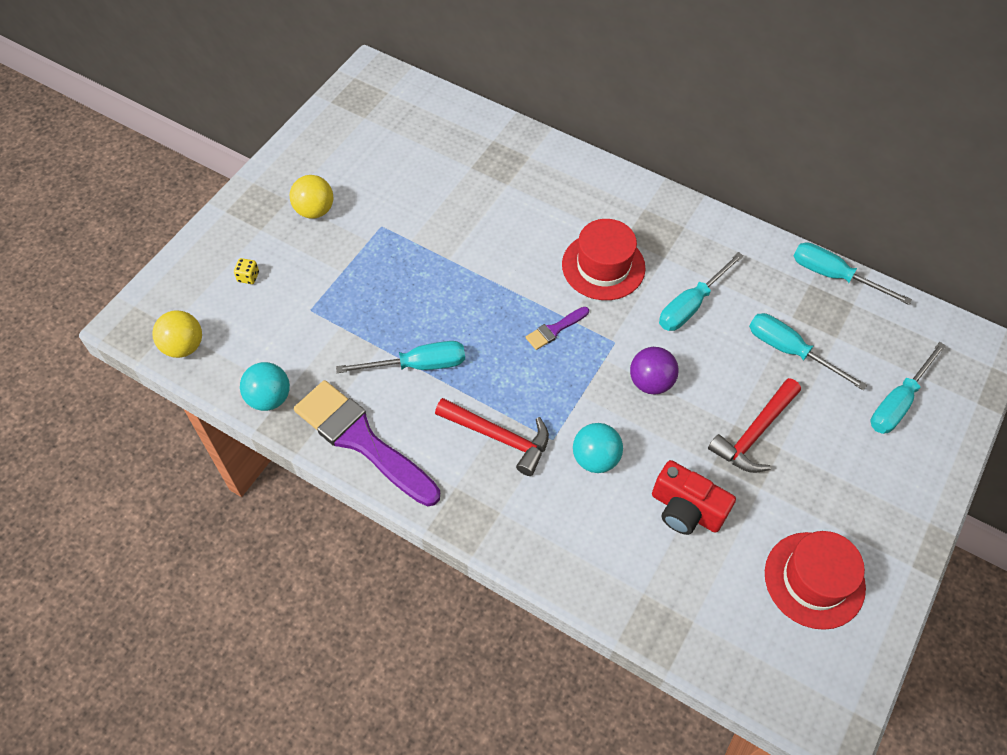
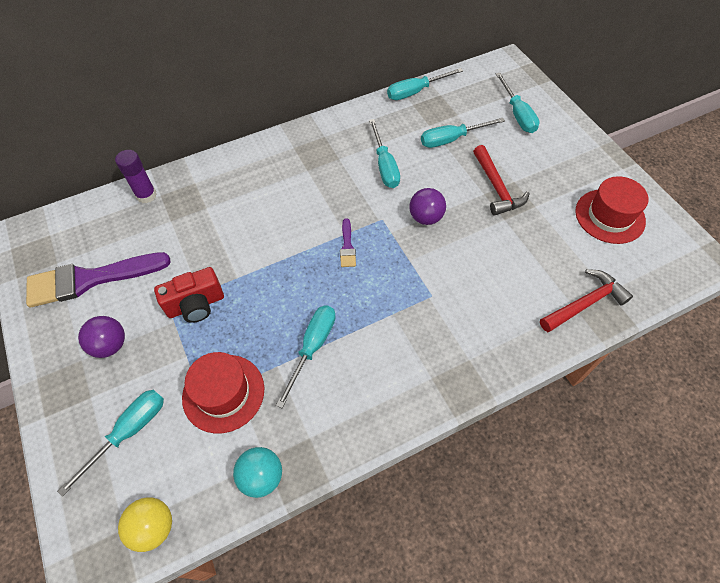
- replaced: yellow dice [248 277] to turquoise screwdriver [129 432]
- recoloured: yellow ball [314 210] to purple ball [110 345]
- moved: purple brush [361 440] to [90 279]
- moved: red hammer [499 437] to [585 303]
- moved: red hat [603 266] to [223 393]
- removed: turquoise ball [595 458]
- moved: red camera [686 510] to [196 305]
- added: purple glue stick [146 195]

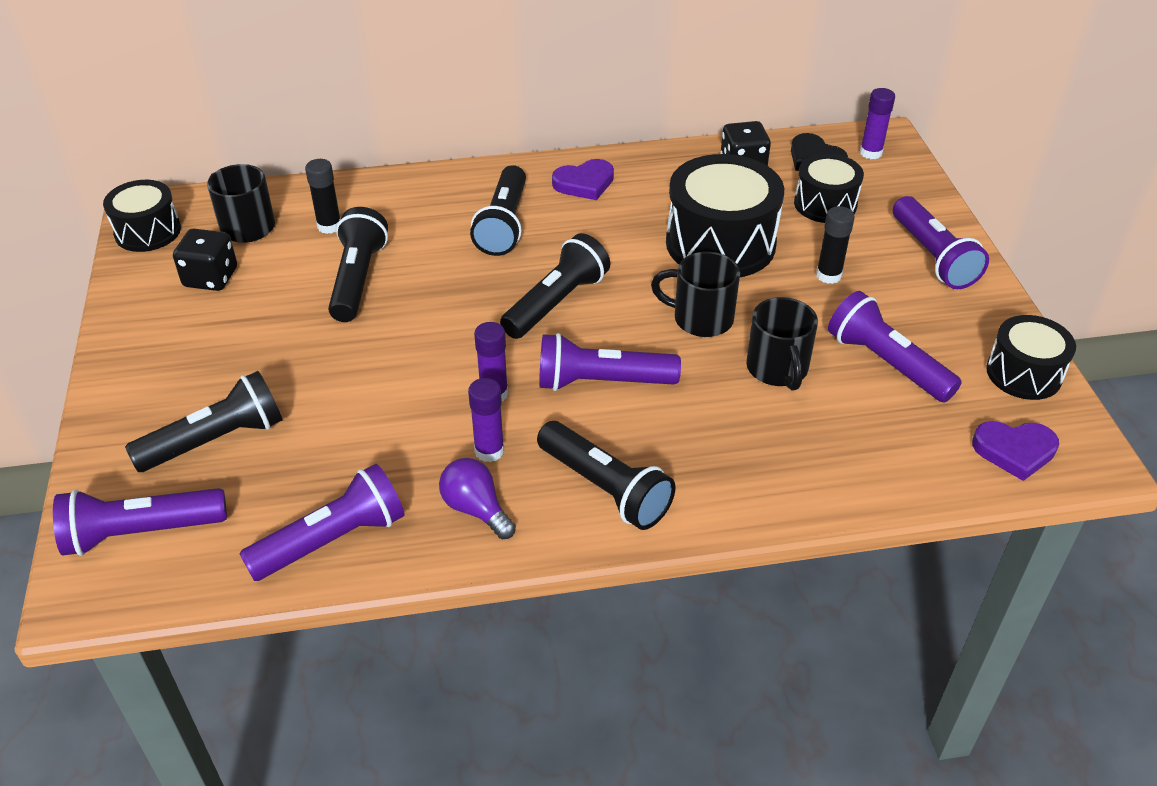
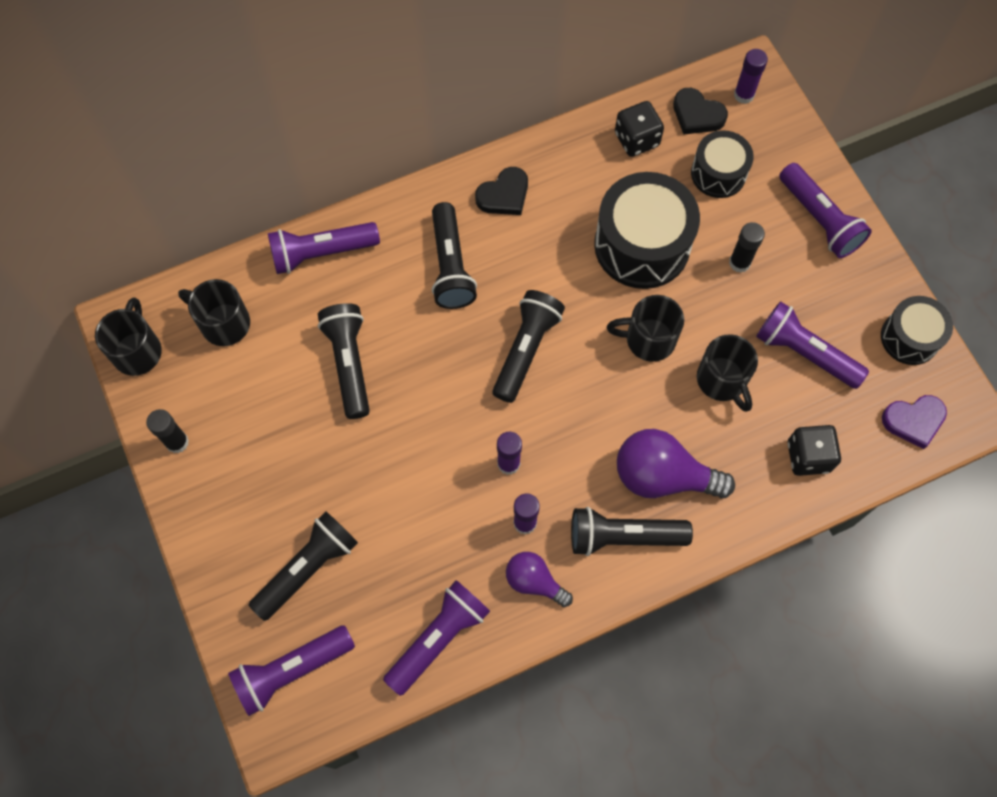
- replaced: black drum [148 231] to black mug [137 351]
- moved: black dice [211 278] to [808 456]
- moved: black glue stick [329 226] to [177 442]
- turned: black flashlight [605 488] = [623 536] 150 degrees clockwise
- moved: purple flashlight [601 382] to [322 253]
- recoloured: purple heart [584 183] to black heart [504 195]
- added: purple light bulb [663 476]

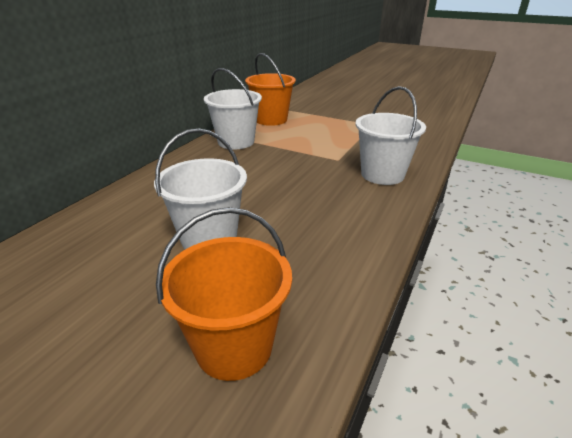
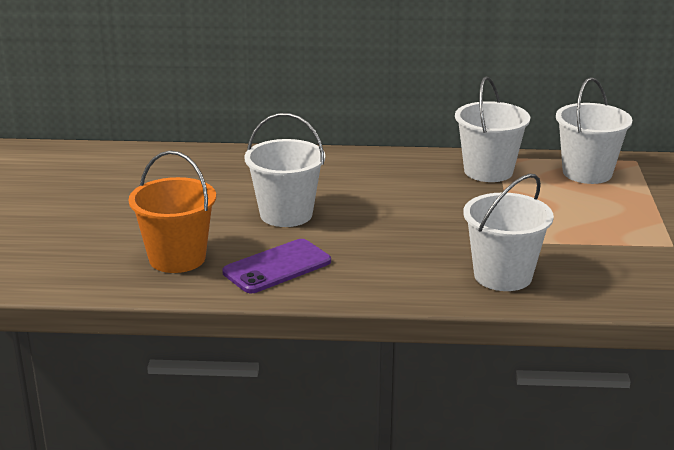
- recoloured: orange bucket [271 120] to white bucket [587 173]
- added: purple phone [277 267]

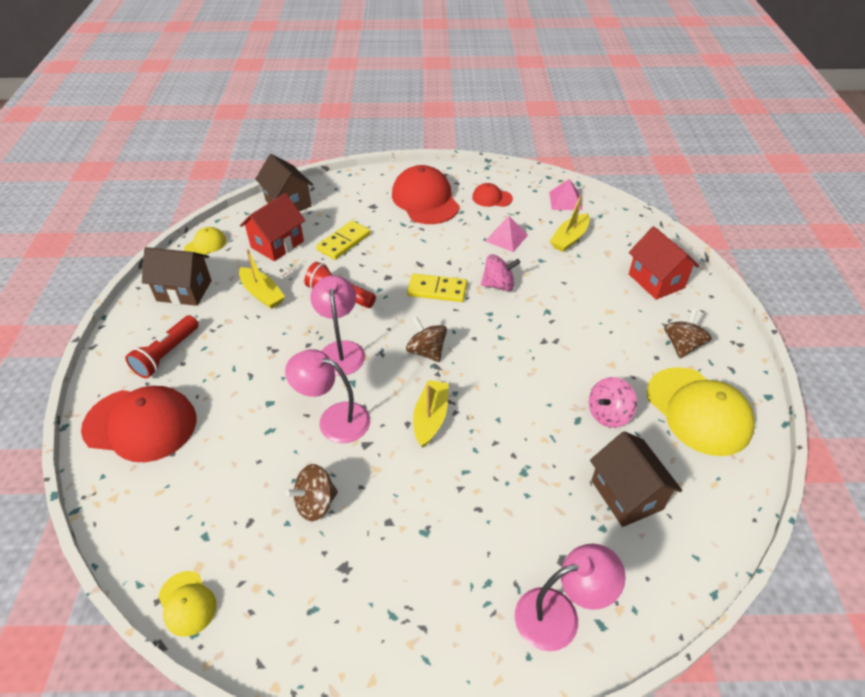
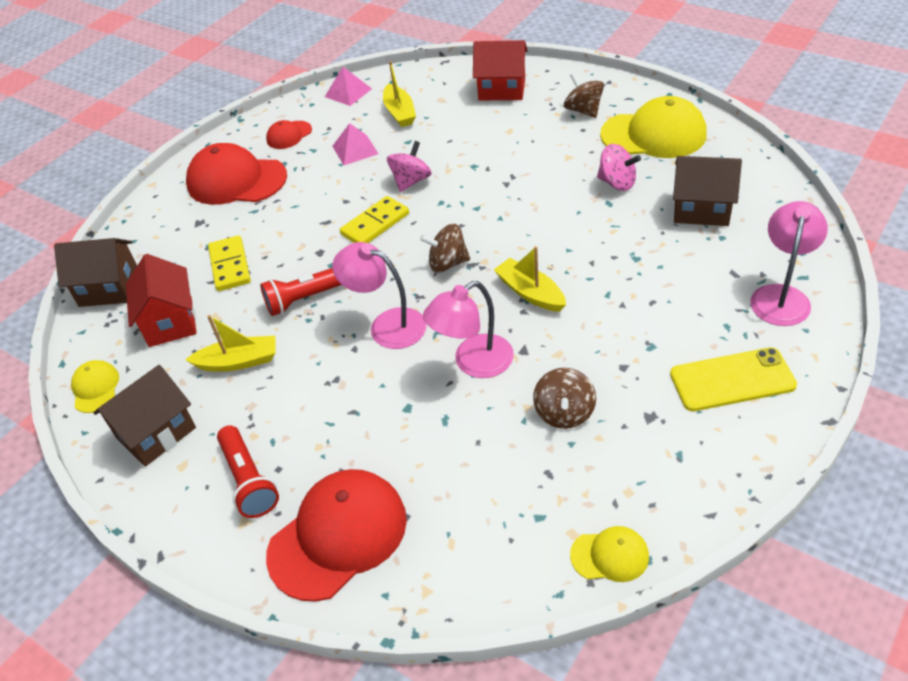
- turned: pink spinning top [608 414] = [617 183] 60 degrees counterclockwise
- added: yellow phone [732 380]

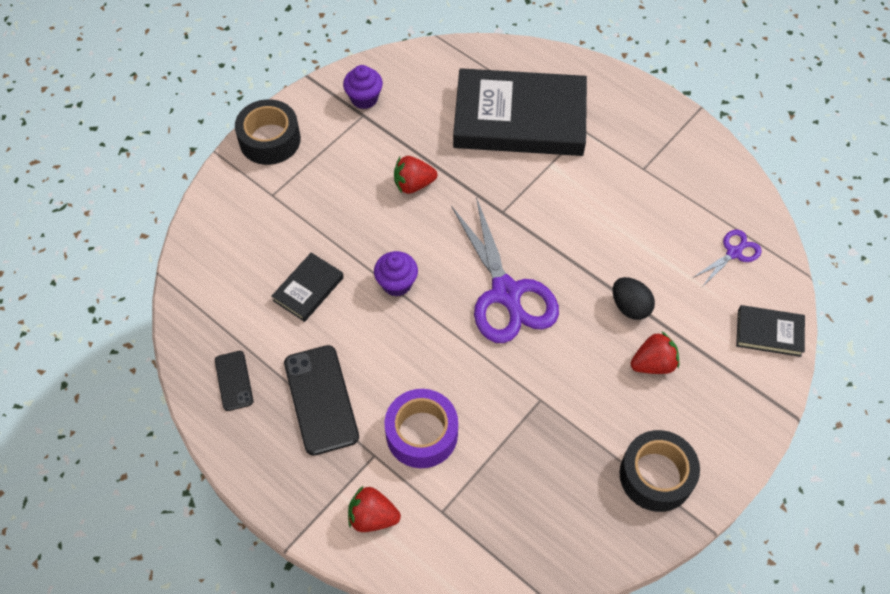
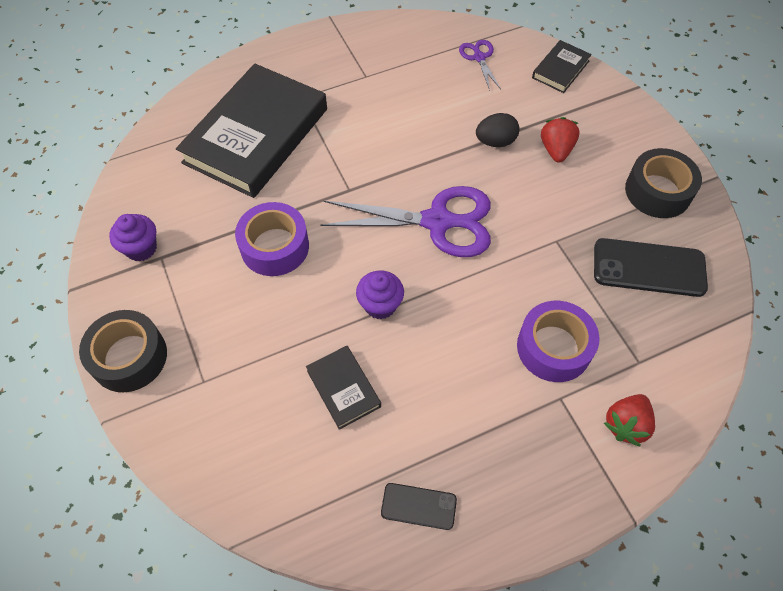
- moved: black phone [321 399] to [649 268]
- replaced: red strawberry [413 184] to purple tape [275 246]

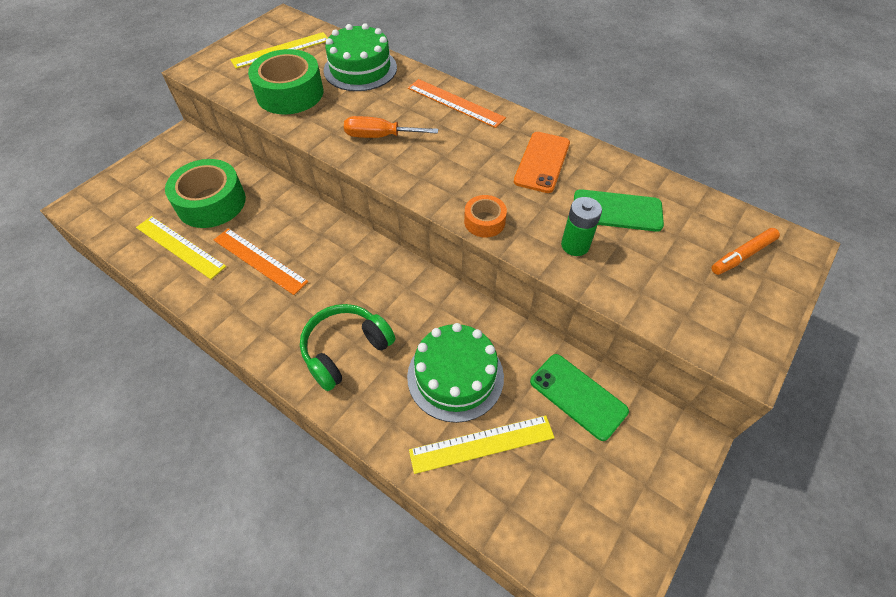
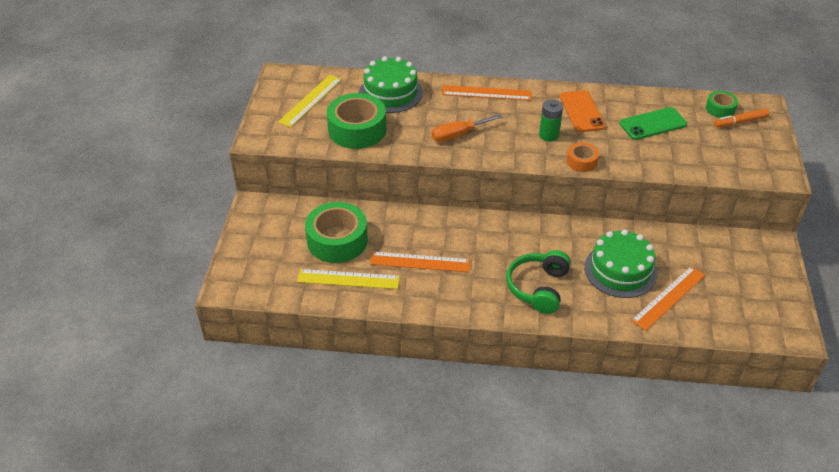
- recoloured: yellow ruler [482 444] to orange ruler [668 298]
- removed: green phone [578 396]
- moved: green battery [575 245] to [549 135]
- turned: orange marker [742 255] = [740 122] 45 degrees clockwise
- added: green tape [720 109]

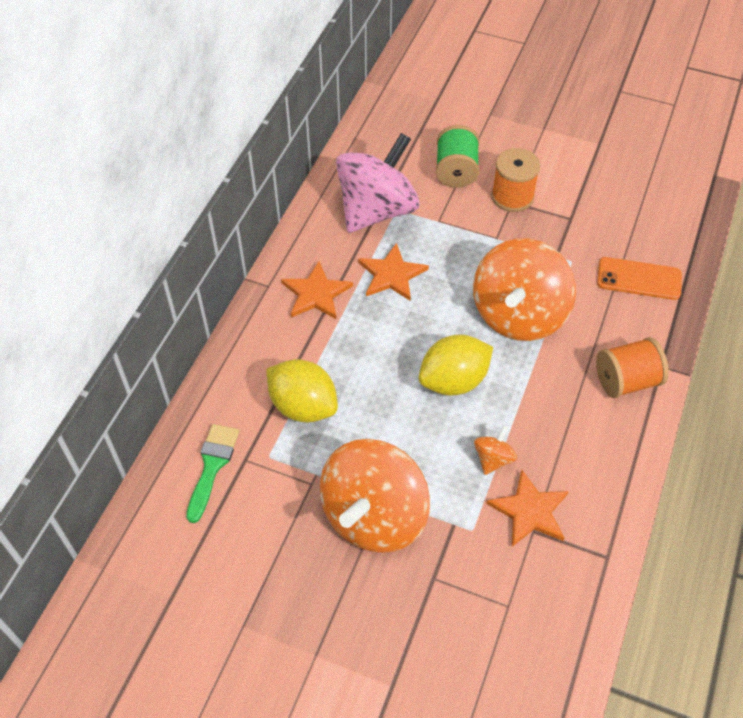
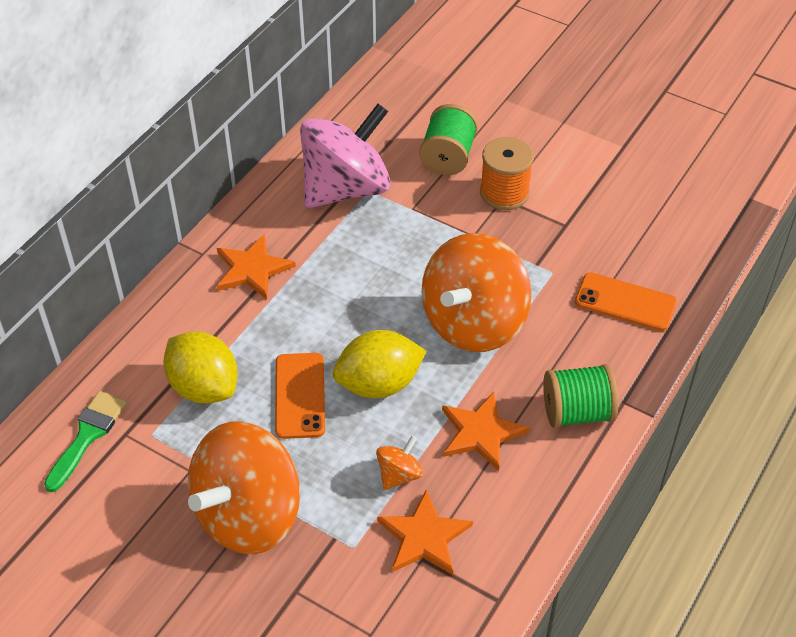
- moved: orange star [392 275] to [481 432]
- recoloured: orange spool [626 381] to green spool [577 412]
- added: orange phone [299 396]

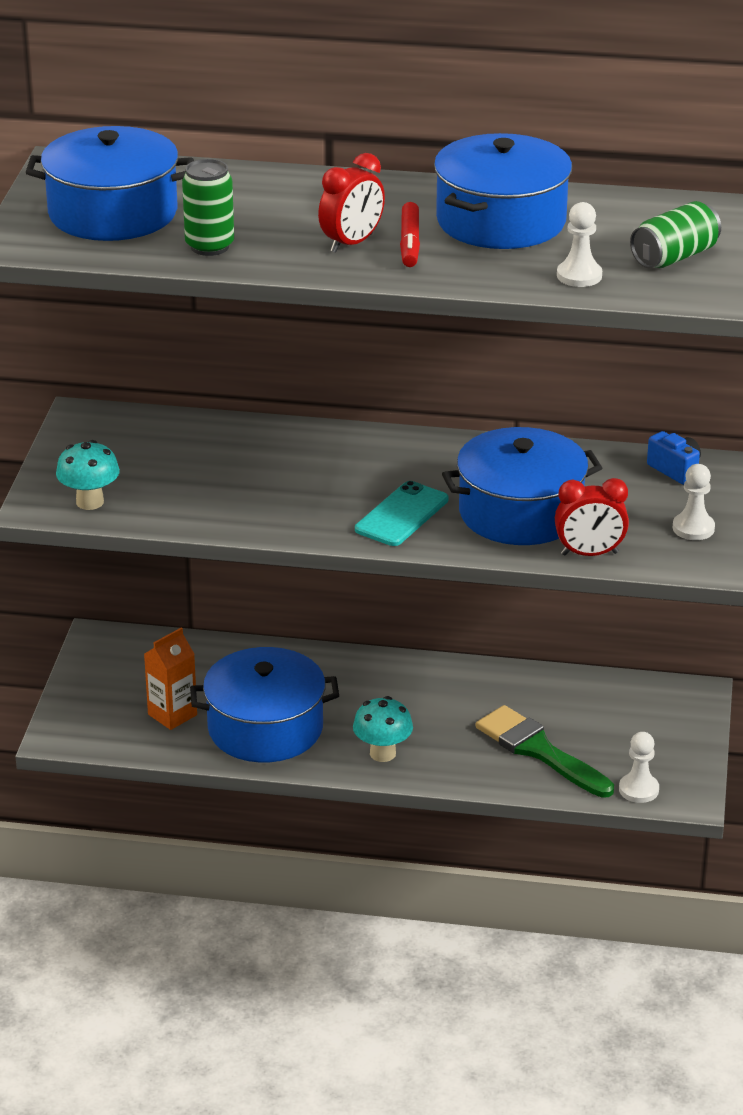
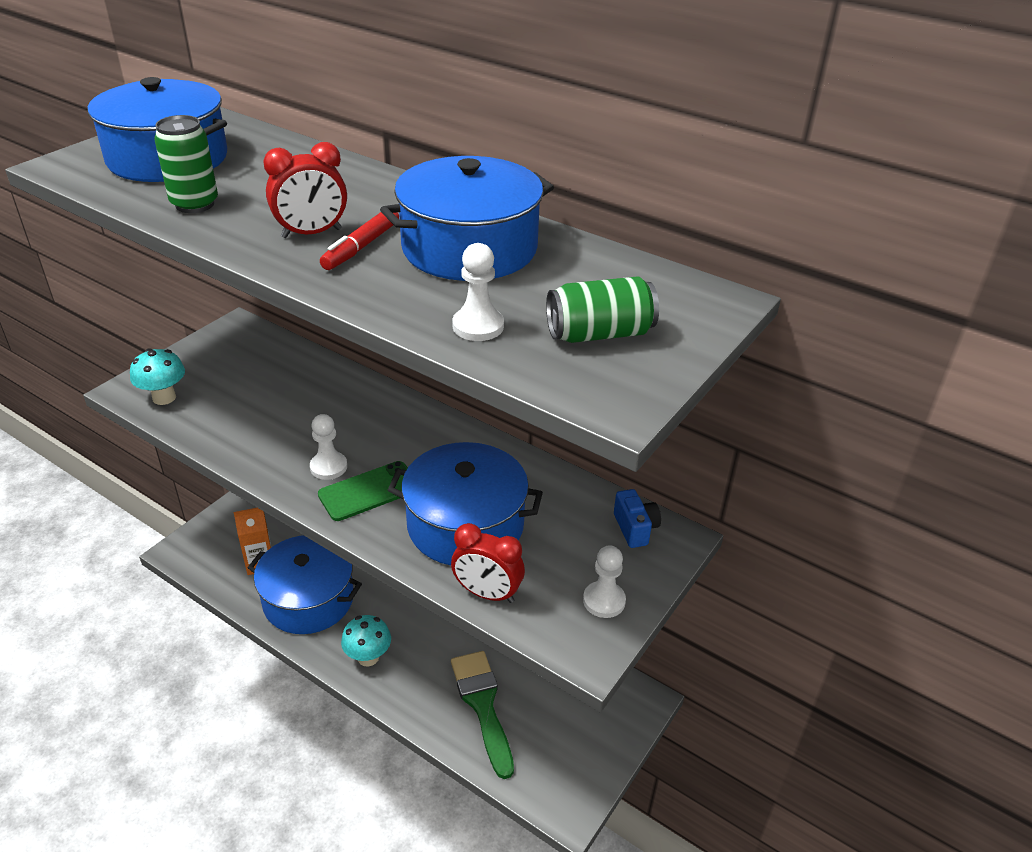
- recoloured: turquoise phone [402 515] to green phone [369 491]
- moved: white pawn [638 789] to [328 467]

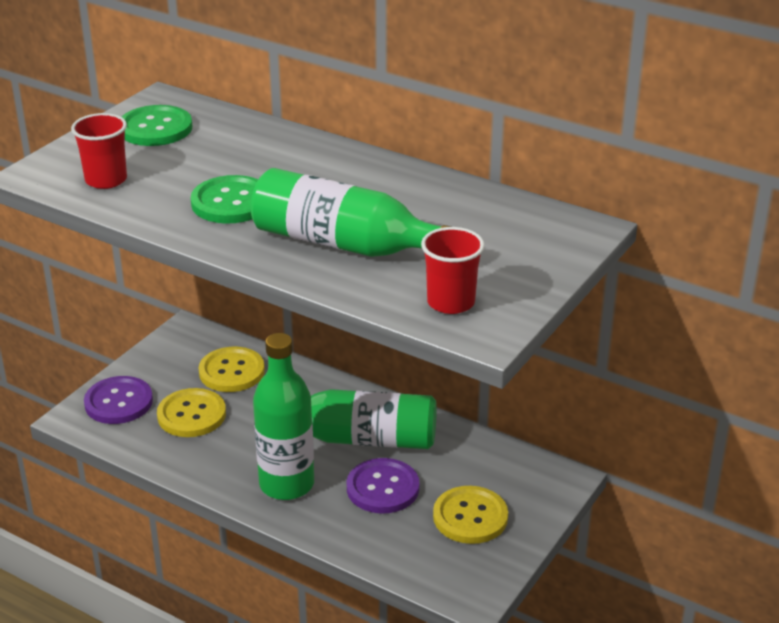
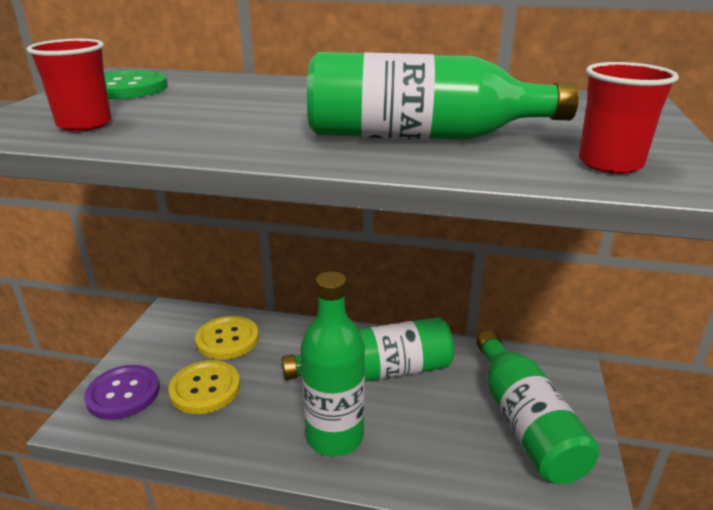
- removed: green button [231 202]
- removed: purple button [382 488]
- replaced: yellow button [470 517] to green bottle [525 422]

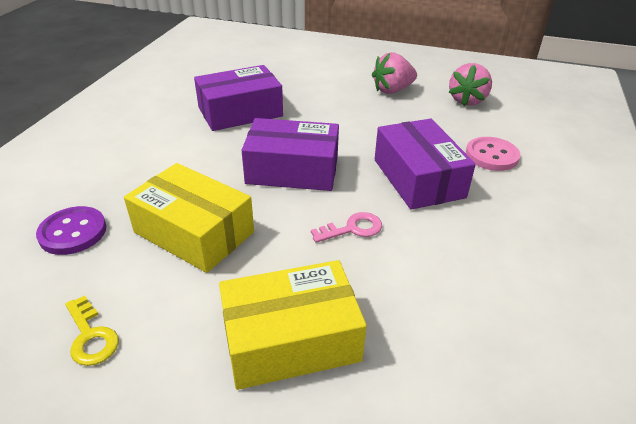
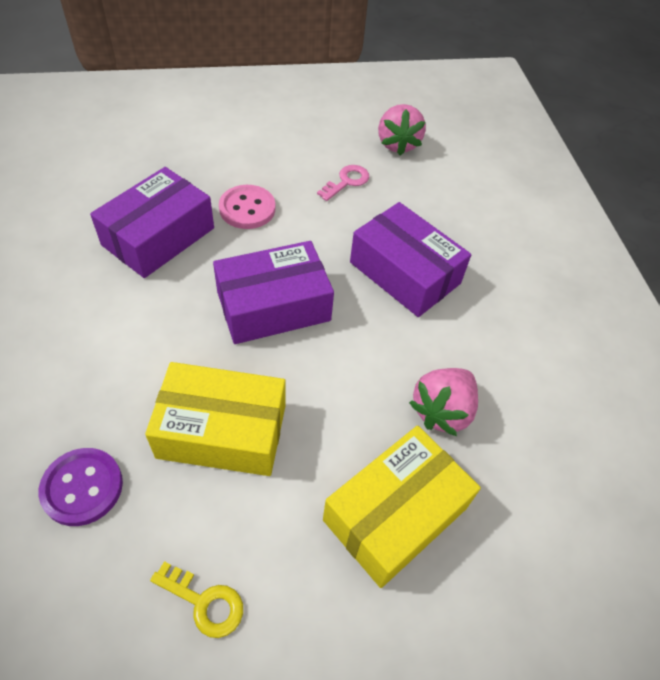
- moved: pink key [353 229] to [347 182]
- moved: pink strawberry [392 90] to [442 411]
- moved: pink button [491 155] to [247 209]

